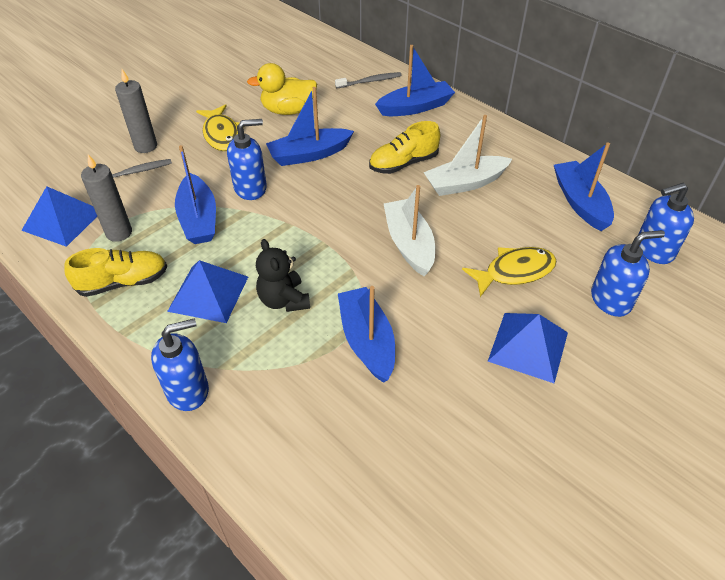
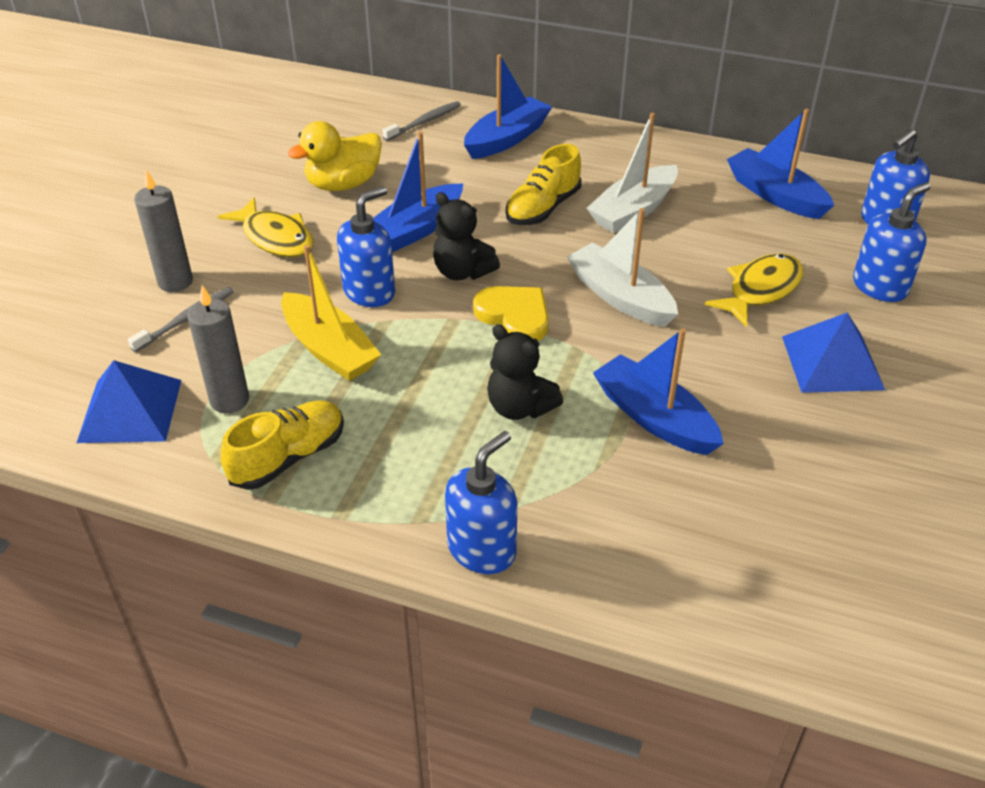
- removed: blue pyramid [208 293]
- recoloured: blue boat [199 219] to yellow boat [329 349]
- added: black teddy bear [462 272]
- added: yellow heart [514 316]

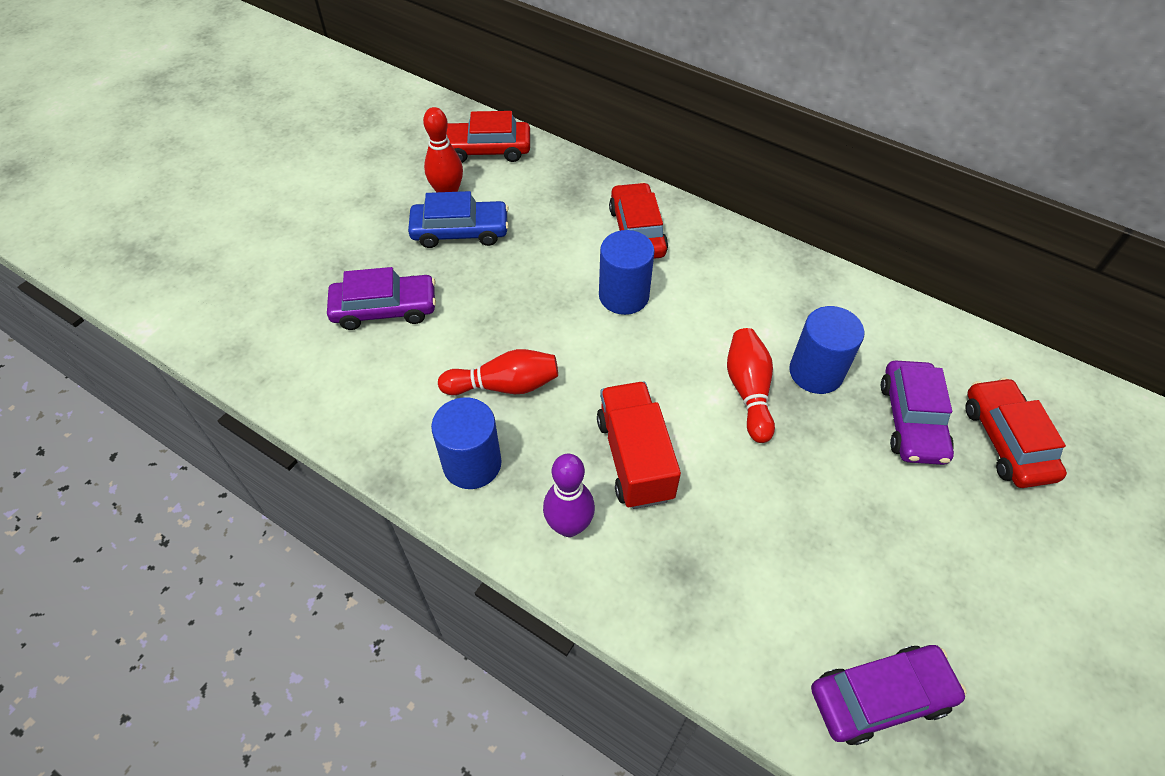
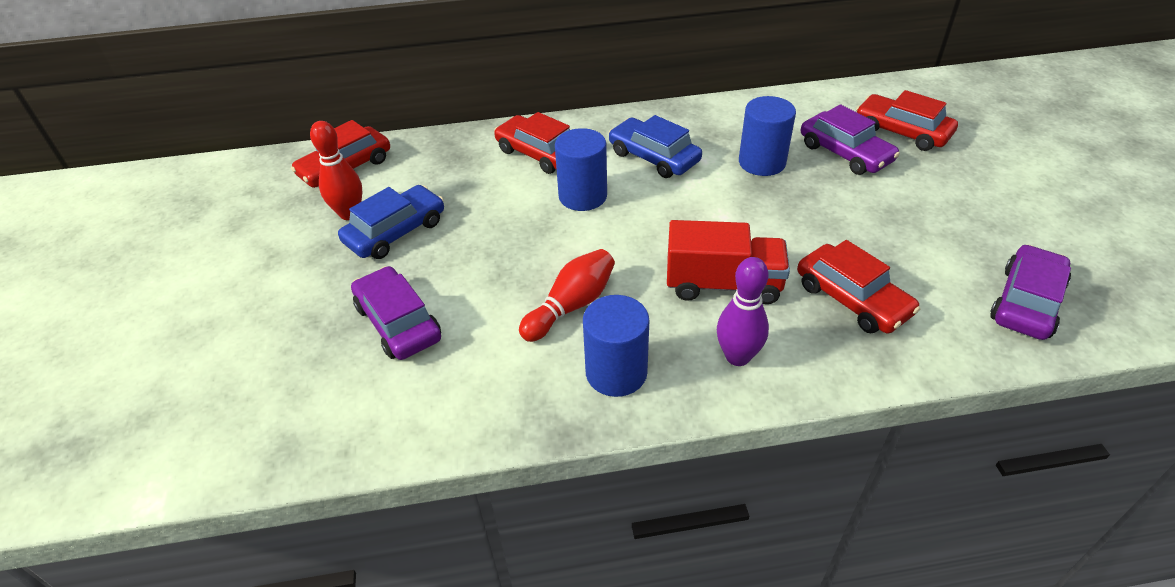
- turned: purple car [385 309] = [398 323] 75 degrees counterclockwise
- turned: red truck [634 458] = [723 284] 150 degrees clockwise
- removed: red bowling pin [748 391]
- added: blue car [654 157]
- added: red car [852 299]

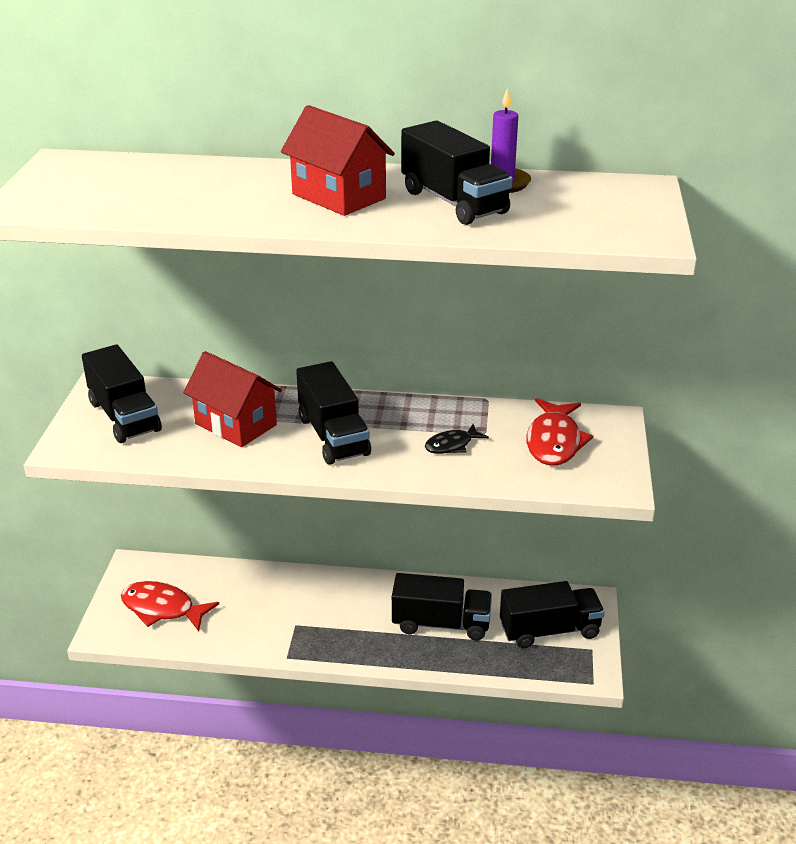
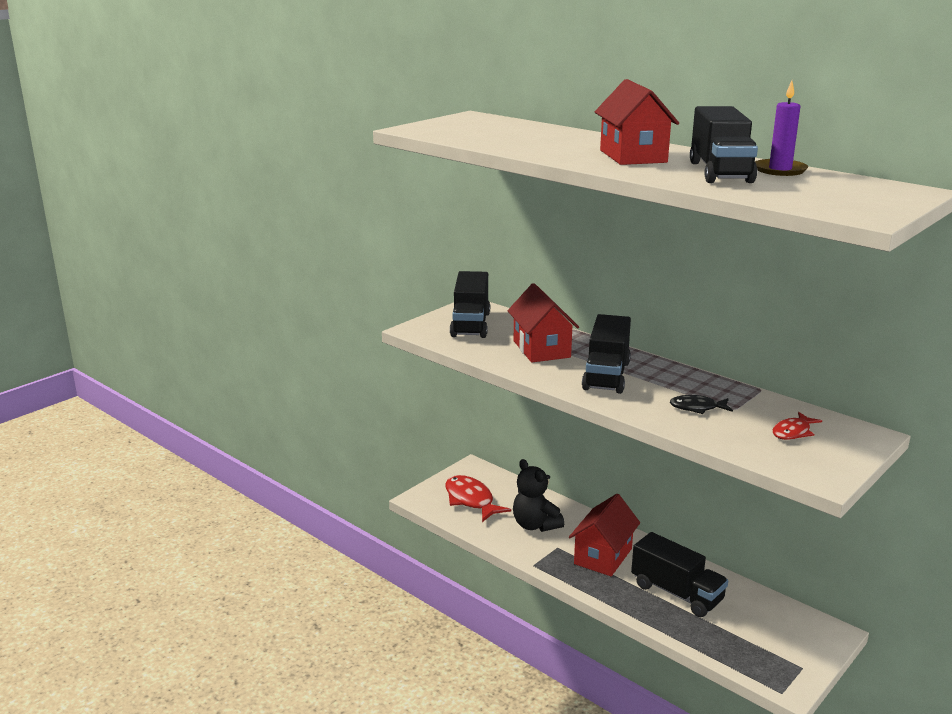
- removed: black truck [549 630]
- resized: red fish [554 441] = [793 432] x0.58
- added: black teddy bear [535 525]
- added: red house [603 556]

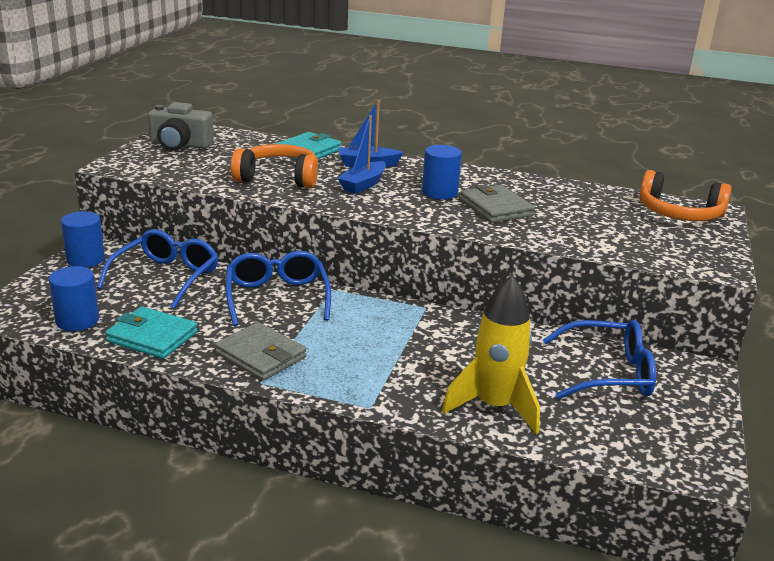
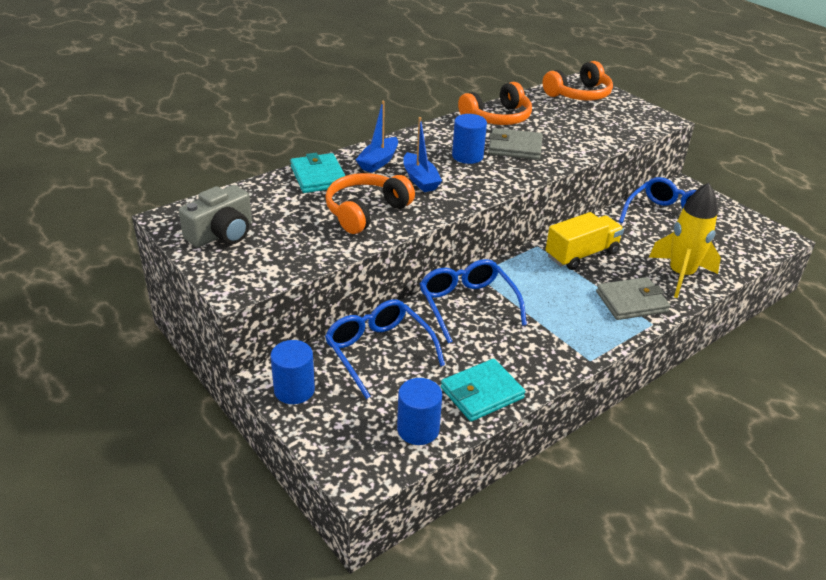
- moved: grey wallet [261 355] to [631 302]
- turned: blue glasses [277 298] = [467 305] 45 degrees clockwise
- added: orange headphones [497 118]
- added: yellow truck [581 254]

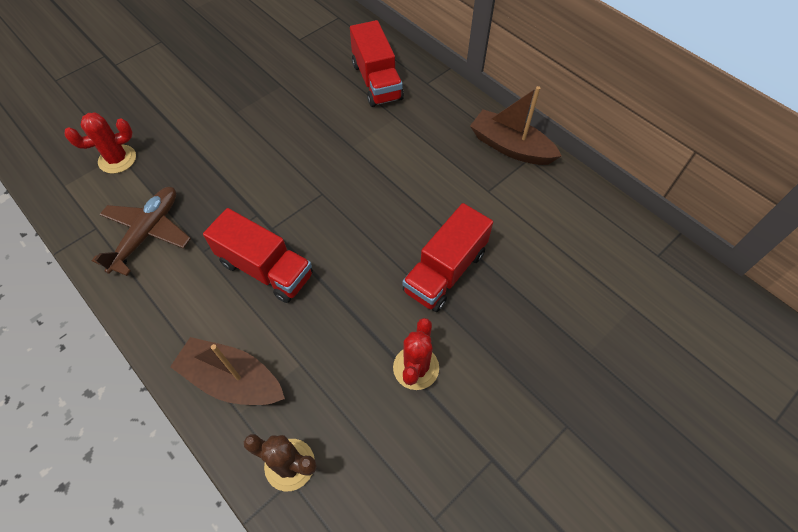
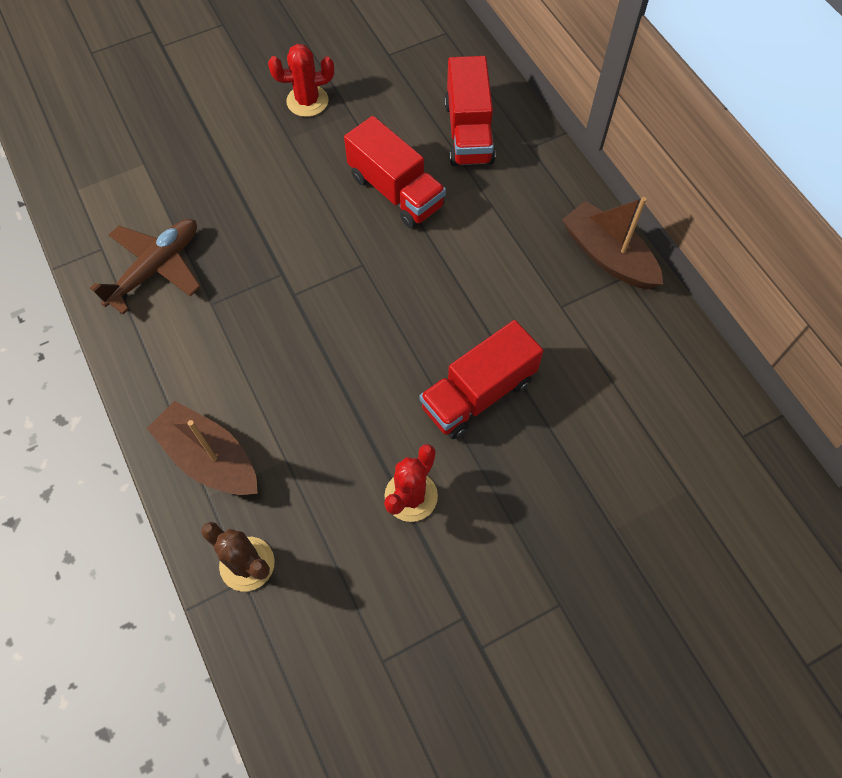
- moved: red cactus [117 159] to [307 101]
- moved: red truck [266 269] to [396 191]

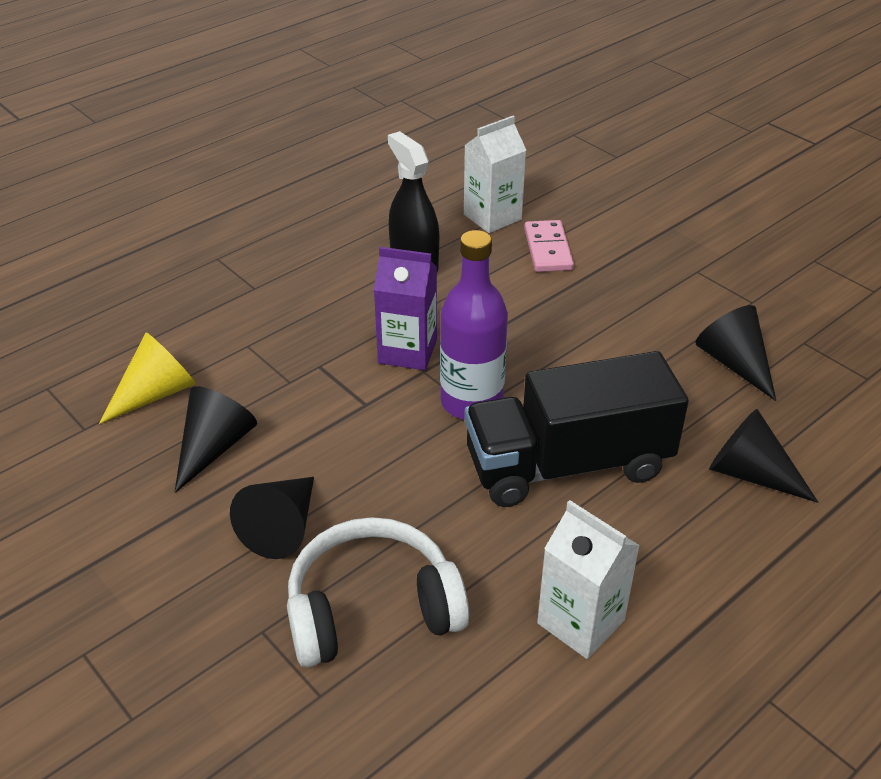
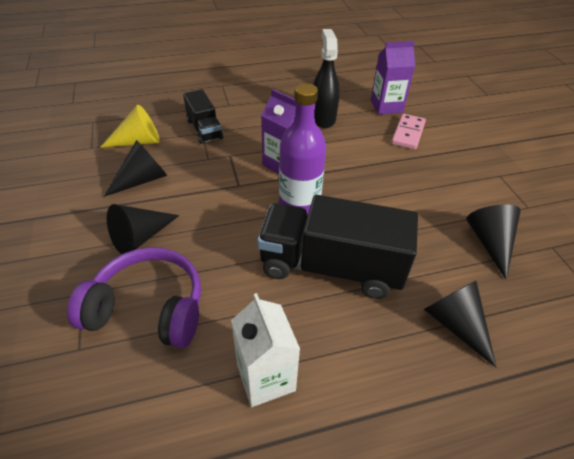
- recoloured: white headphones [372 609] to purple headphones [148 308]
- recoloured: white carton [492 217] to purple carton [386 106]
- added: black truck [204 129]

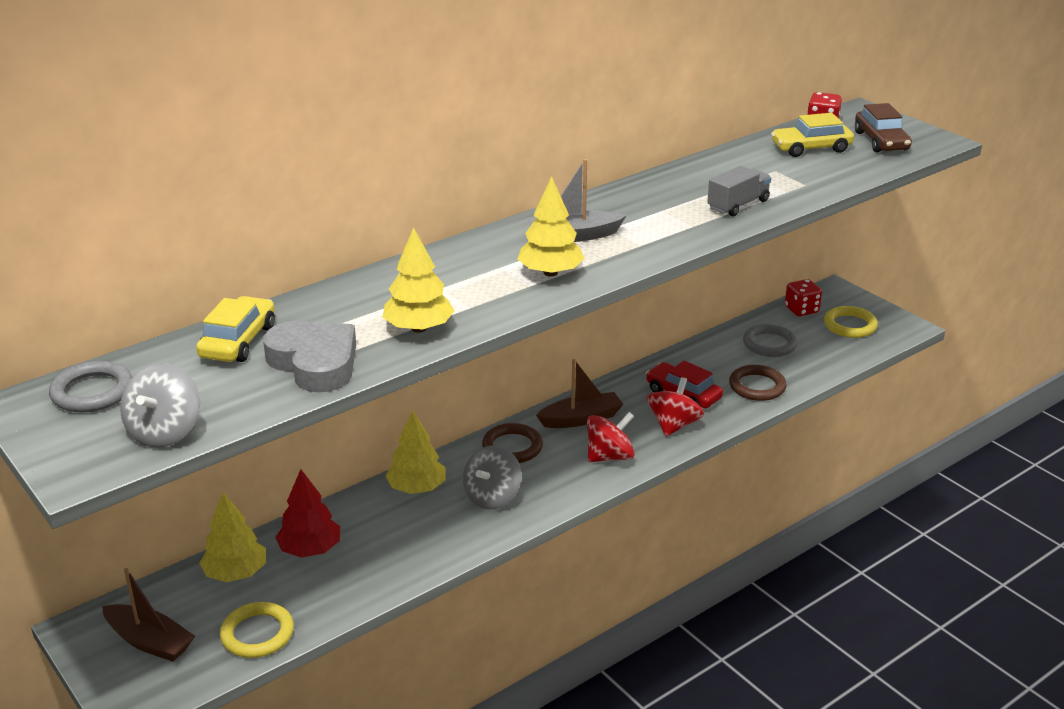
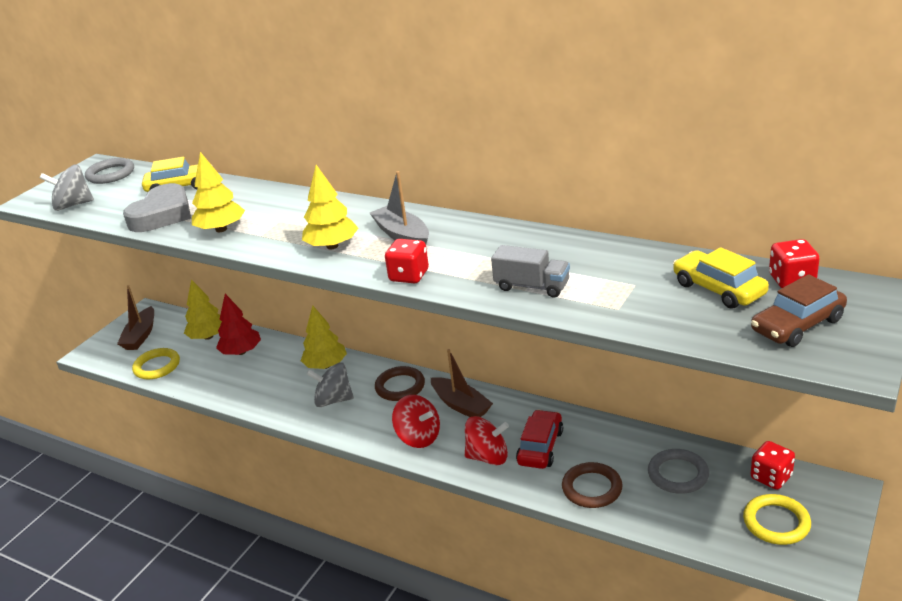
- added: red dice [409 276]

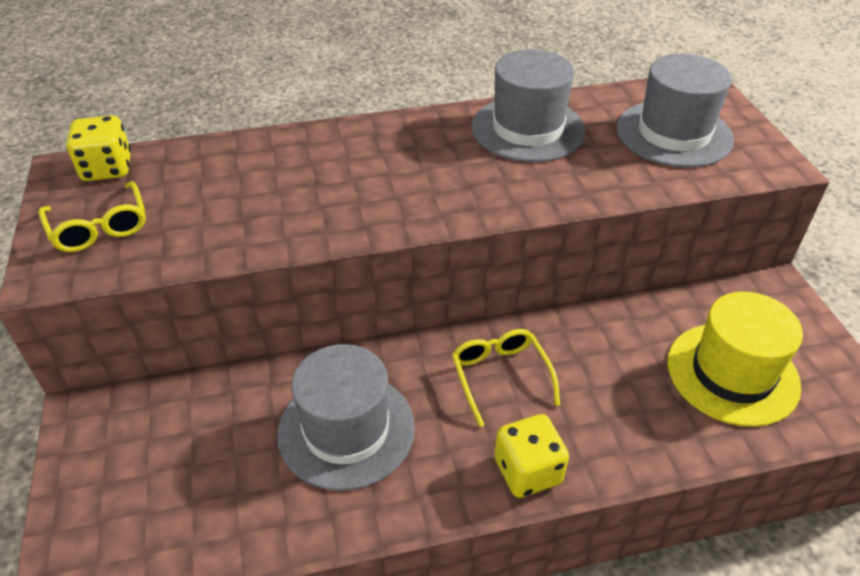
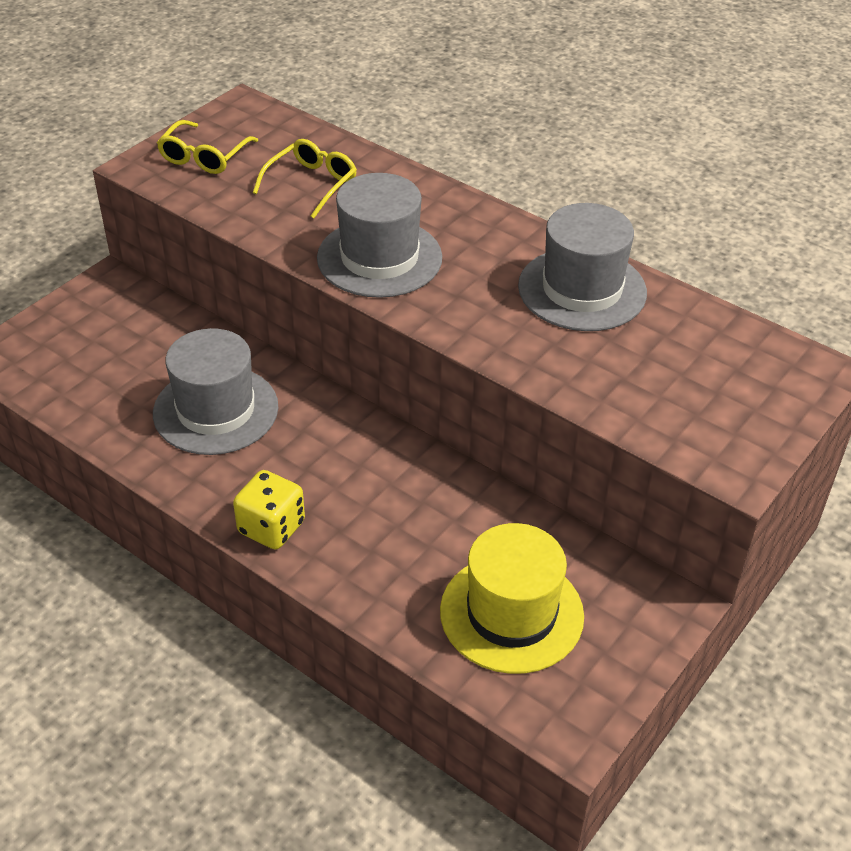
- removed: yellow dice [107 169]
- moved: yellow glasses [500 376] to [311 184]
- moved: grey hat [674 134] to [379 258]

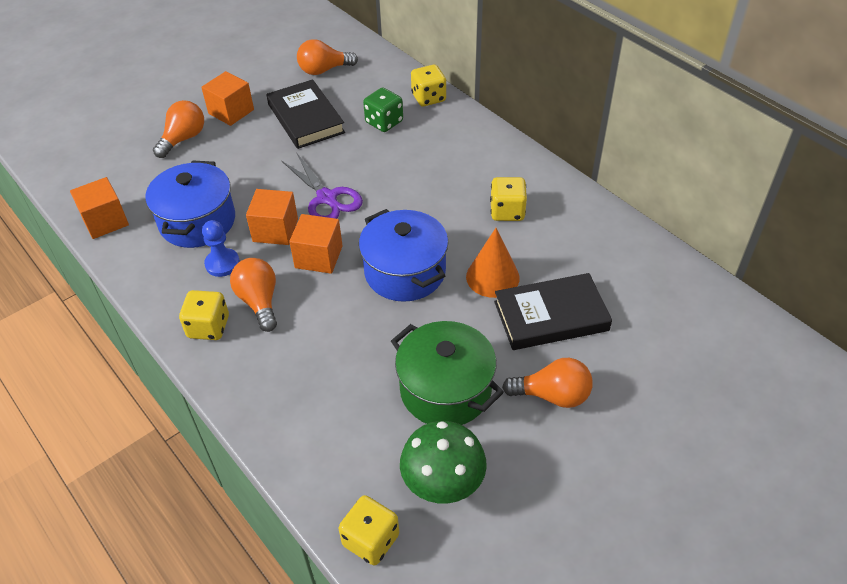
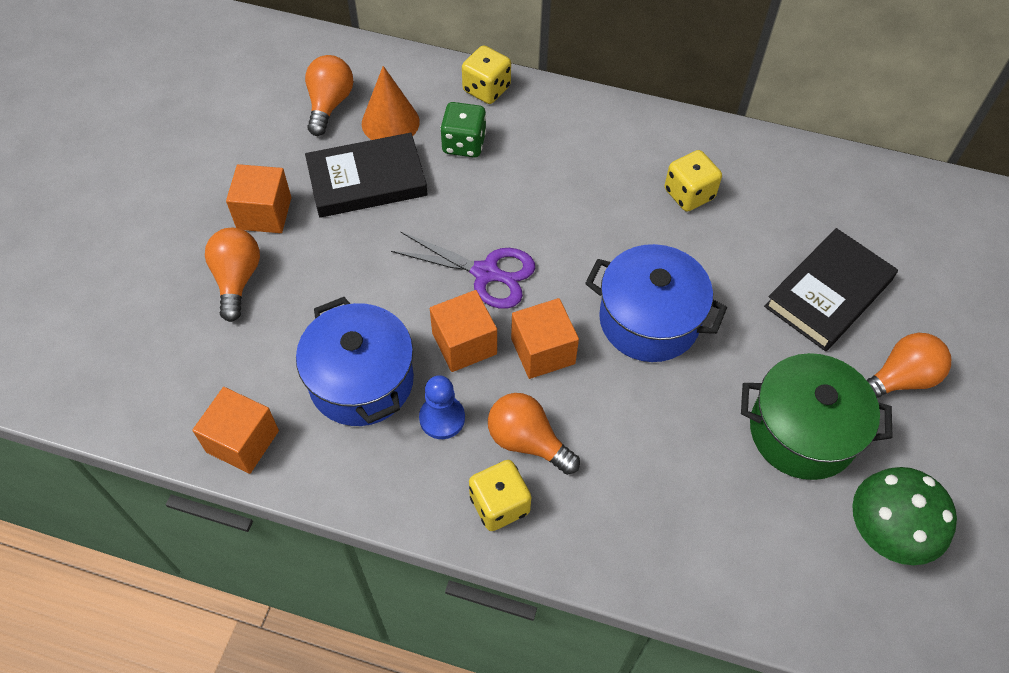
- turned: black book [306 118] = [367 180] 45 degrees counterclockwise
- turned: orange light bulb [324 70] = [329 104] 150 degrees clockwise
- removed: yellow dice [371 540]
- moved: orange cone [492 277] to [390 122]

